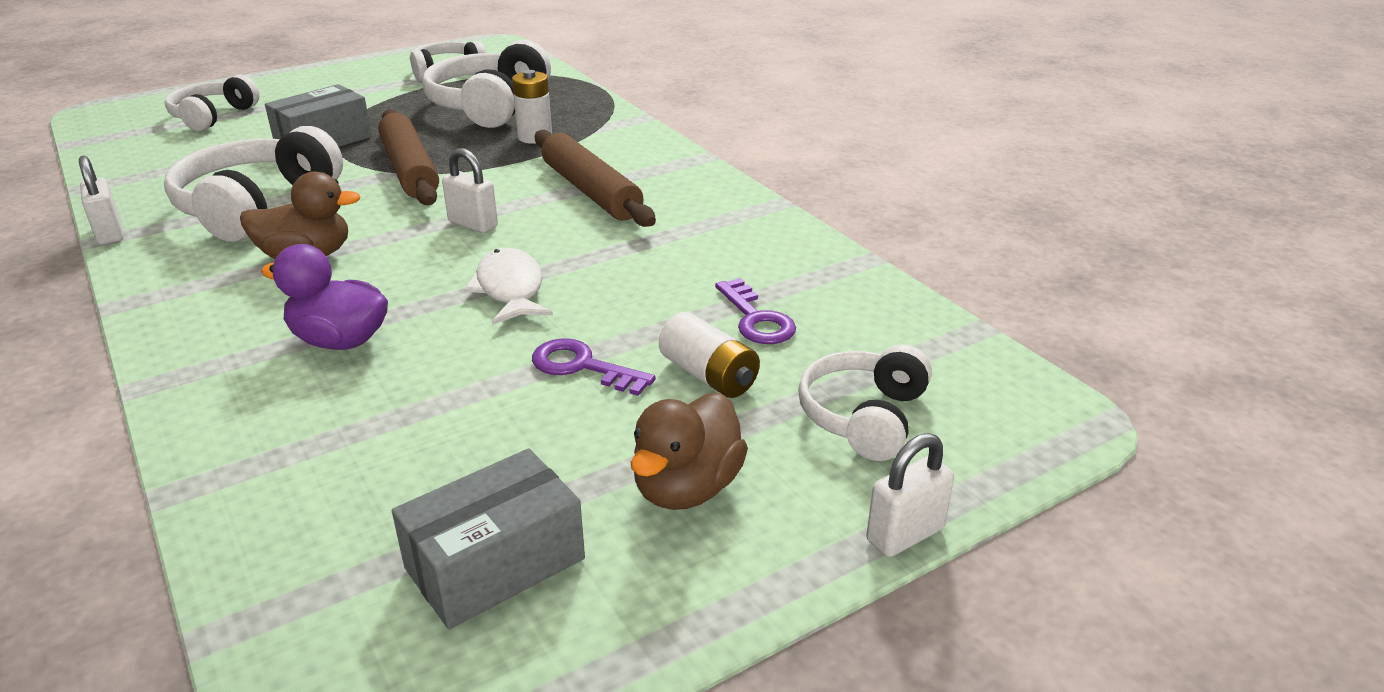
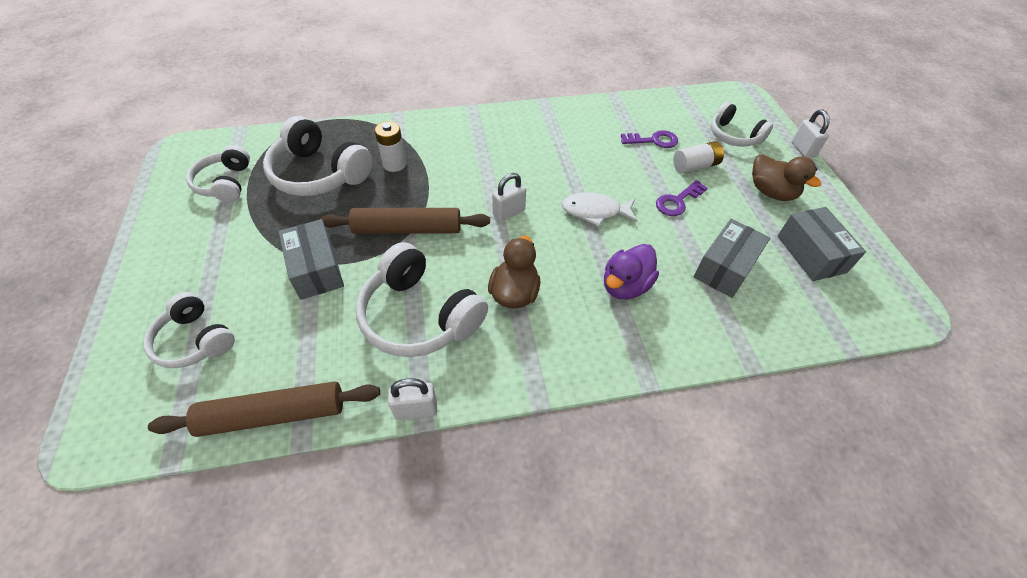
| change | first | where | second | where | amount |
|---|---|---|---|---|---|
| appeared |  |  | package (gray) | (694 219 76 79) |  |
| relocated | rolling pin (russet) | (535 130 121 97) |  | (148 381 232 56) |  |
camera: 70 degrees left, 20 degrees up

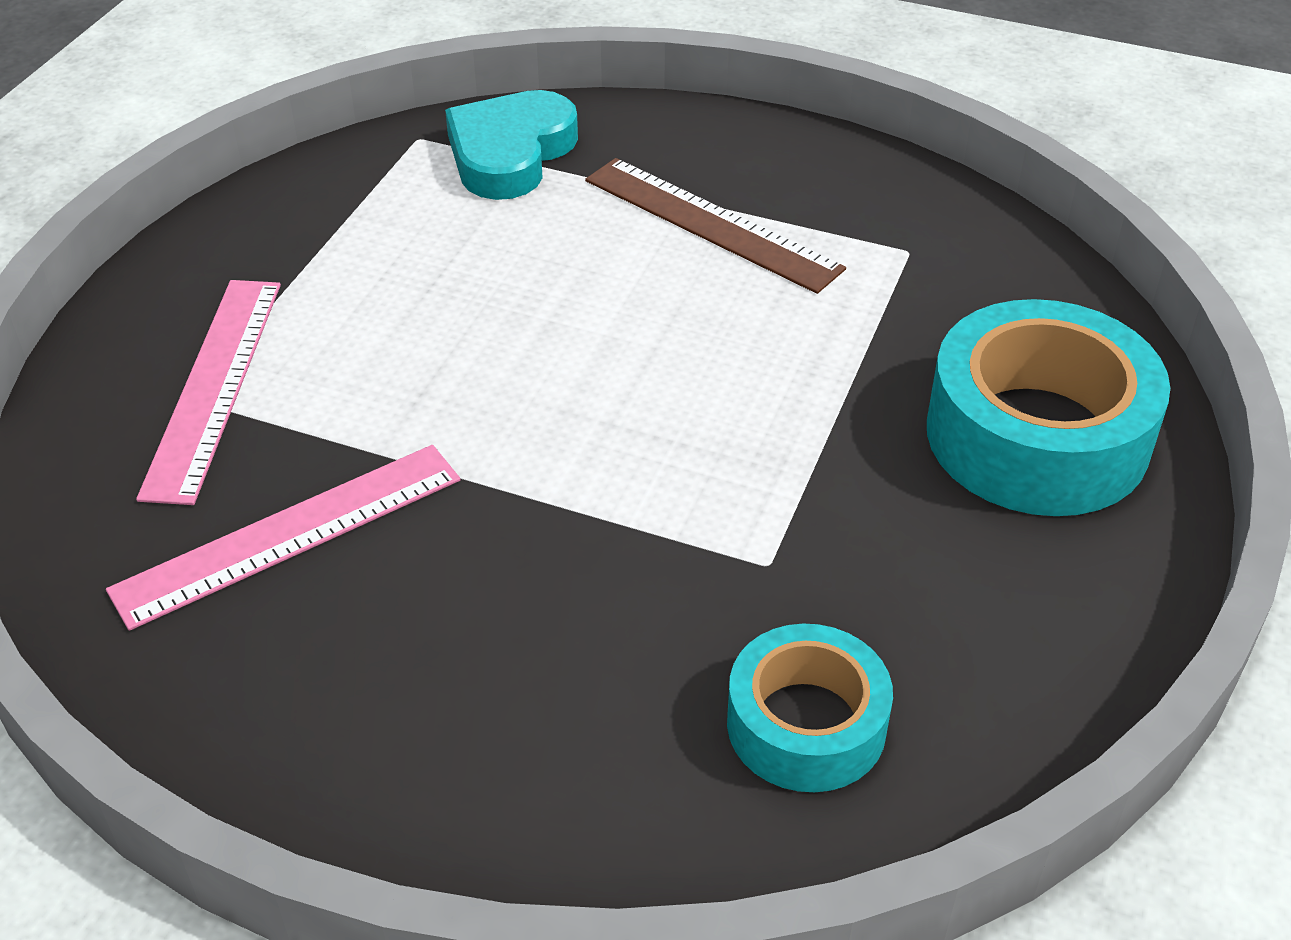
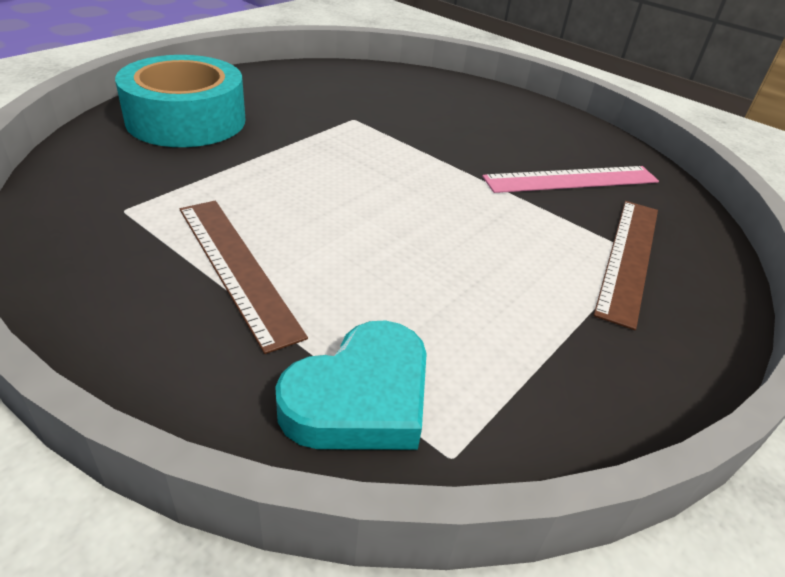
| change | first | where | second | where | amount |
|---|---|---|---|---|---|
| missing | tape (turquoise) | (727 624 166 168) |  |  |  |
| colour | ruler (rose-pink) | (136 280 145 225) | ruler (russet) | (593 201 65 129) |  |
camera: 165 degrees left, 5 degrees down

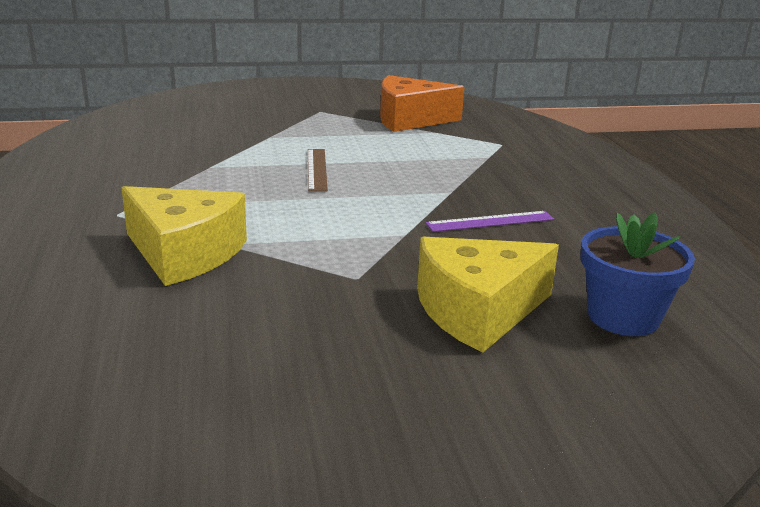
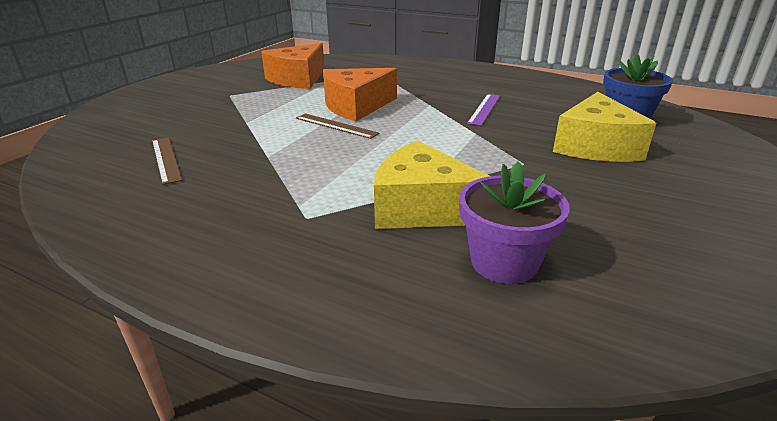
| change | first | where | second | where | amount |
|---|---|---|---|---|---|
| appeared |  |  | ruler (russet) | (152 137 30 48) |  |
| appeared |  |  | piece of cheese (orange) | (323 68 74 53) |  |
| appeared |  |  | plant pot (royal purple) | (459 161 111 123) |  |
| spun | piece of cheese (yellow) | (121 186 126 100) |  | (374 140 115 89) | 135 degrees counterclockwise |
camera: 50 degrees left, 5 degrees up

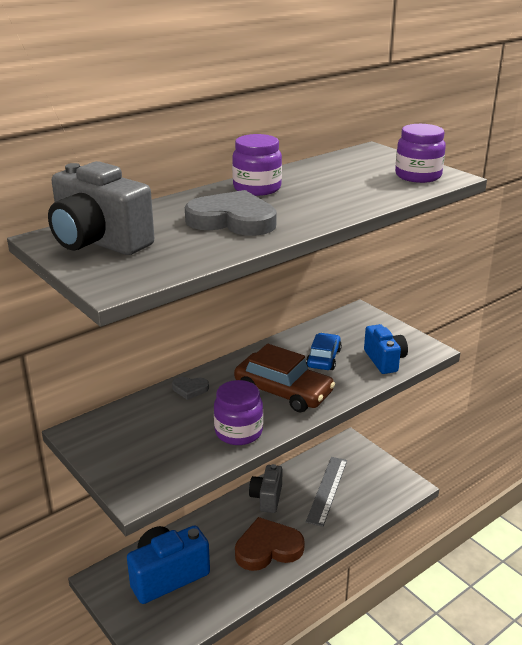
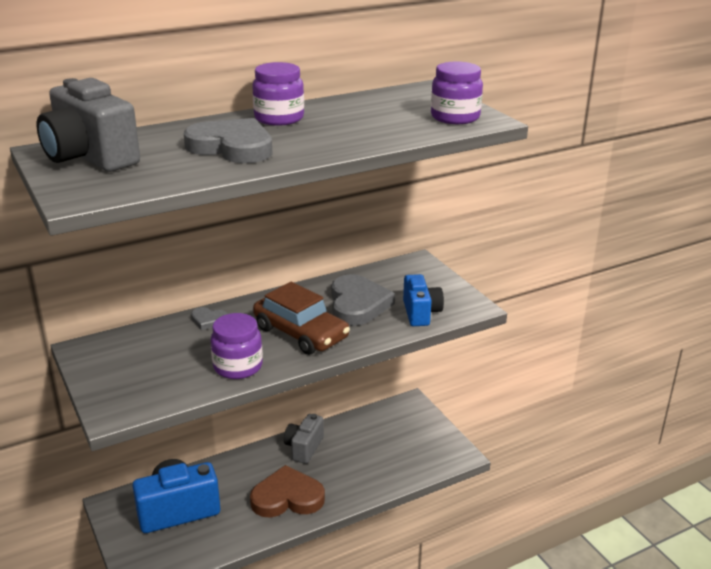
| change | first | where | second | where | amount |
|---|---|---|---|---|---|
| missing | ruler (gray) | (306 457 41 70) |  |  |  |
| exchanged | automobile (royal blue) | (306 333 36 37) | love heart (gray) | (331 274 64 52) |  |
camera: 10 degrees right, 0 degrees up

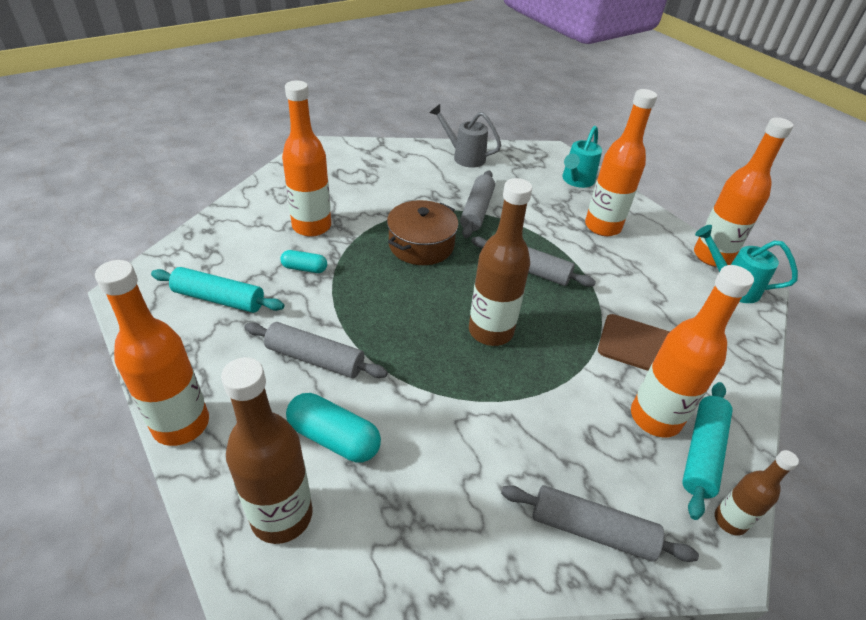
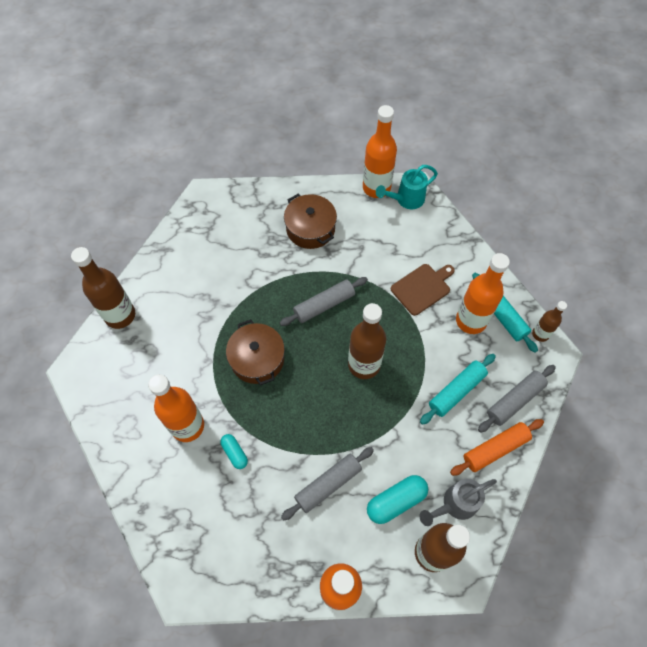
| change | first | where | second | where | amount |
|---|---|---|---|---|---|
| missing | rolling pin (gray) | (460 170 35 68) |  |  |  |
| missing | watering can (turquoise) | (562 126 40 62) |  |  |  |
| appeared |  |  | flask (russet) | (71 247 64 82) |  |
| appeared |  |  | rolling pin (orange) | (450 419 94 57) |  |
| relocated | rolling pin (turquoise) | (151 267 133 46) |  | (420 354 76 71) |  |
| relocated | watering can (gray) | (430 104 72 64) |  | (420 479 77 47) |  |
| exchanged | flask (orange) | (585 89 72 147) | pot (russet) | (284 194 53 55) |  |
| spun | capsule (turquoise) | (280 250 47 23) |  | (220 434 28 35) | 75 degrees counterclockwise |
camera: 55 degrees left, 20 degrees up

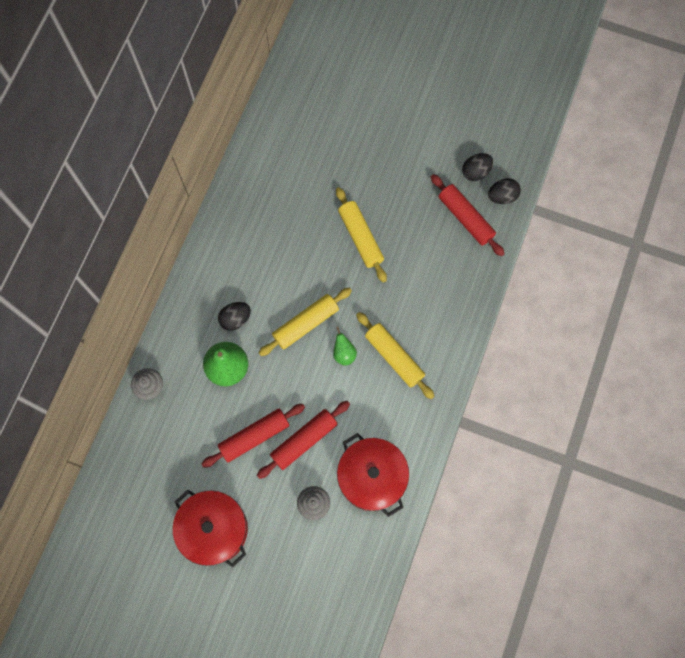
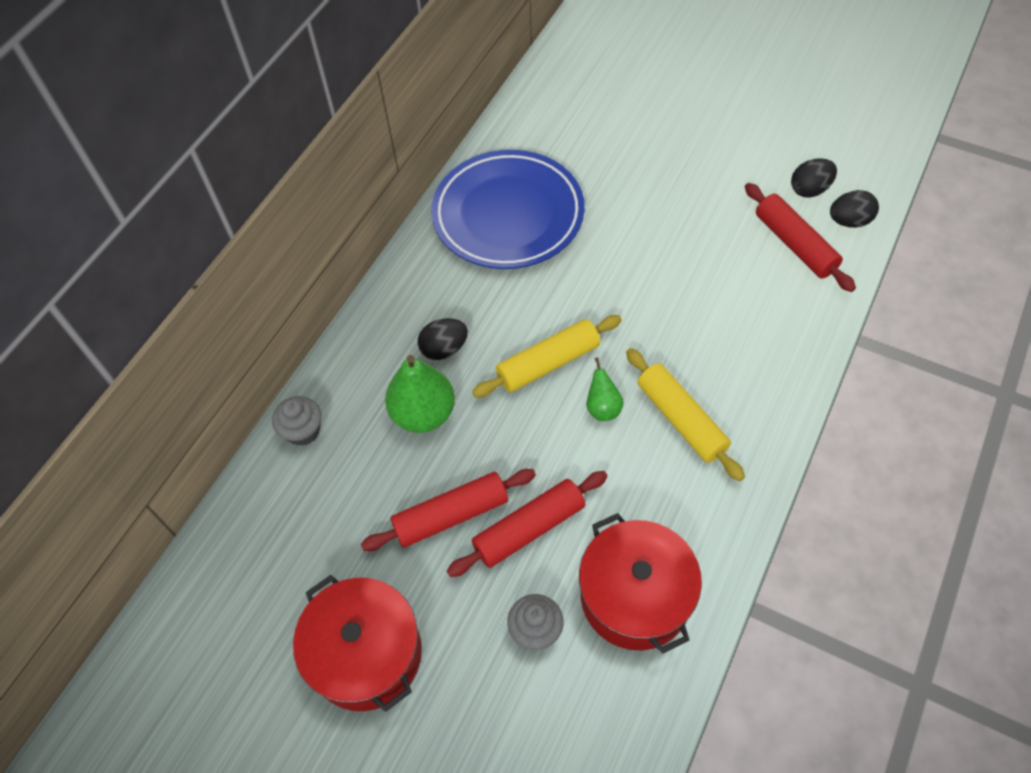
| change | first | where | second | where | amount |
|---|---|---|---|---|---|
| missing | rolling pin (yellow) | (336 187 51 96) |  |  |  |
| appeared |  |  | flat dish (royal blue) | (431 150 154 119) |  |
camera: 10 degrees right, 15 degrees down

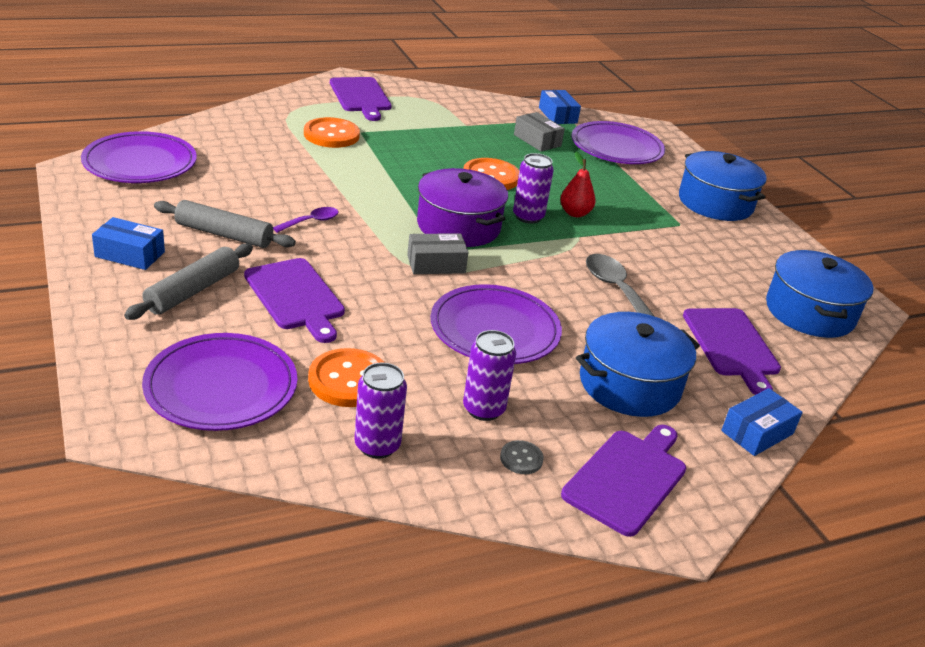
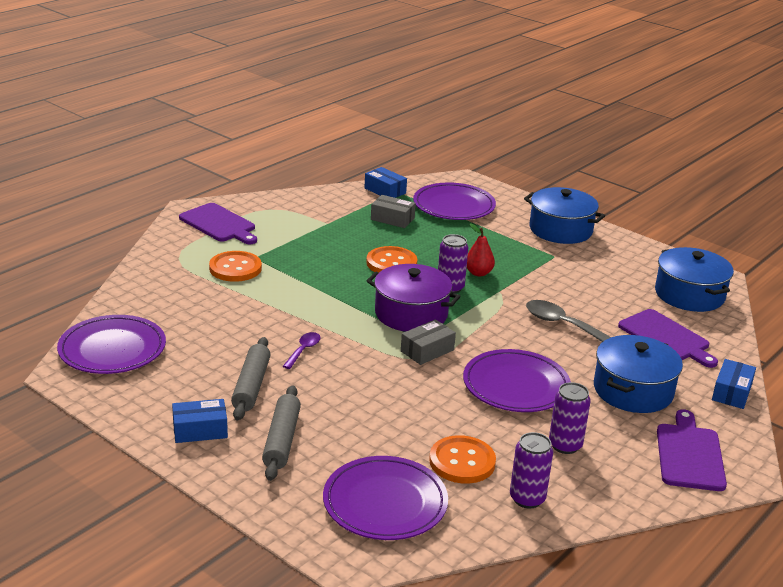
| change | first | where | second | where | amount |
|---|---|---|---|---|---|
| missing | cutting board (royal purple) | (244 258 101 85) |  |  |  |
| missing | shirt button (gray) | (500 440 44 34) |  |  |  |
| spun | rolling pin (gray) | (154 200 142 48) |  | (231 337 40 84) | 75 degrees counterclockwise |
camera: 25 degrees left, 5 degrees down

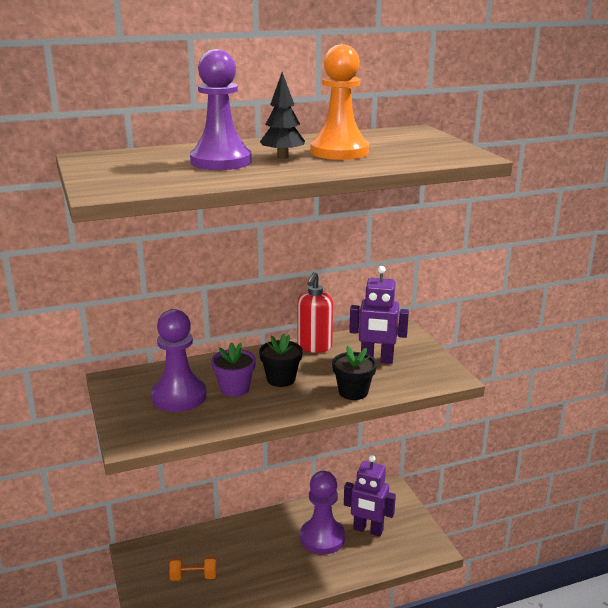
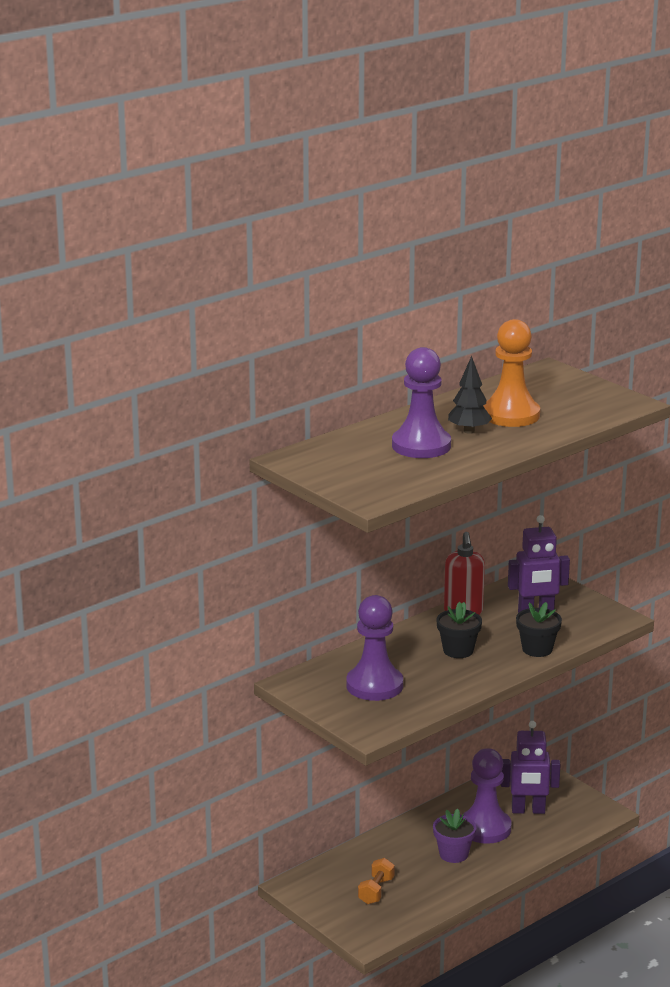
| change | first | where | second | where | amount |
|---|---|---|---|---|---|
| relocated | plant pot (royal purple) | (211 342 45 55) |  | (433 809 44 54) |  |
| spun | hand weight (orange) | (169 556 48 25) |  | (358 858 37 46) | 45 degrees counterclockwise |
camera: 20 degrees left, 0 degrees up

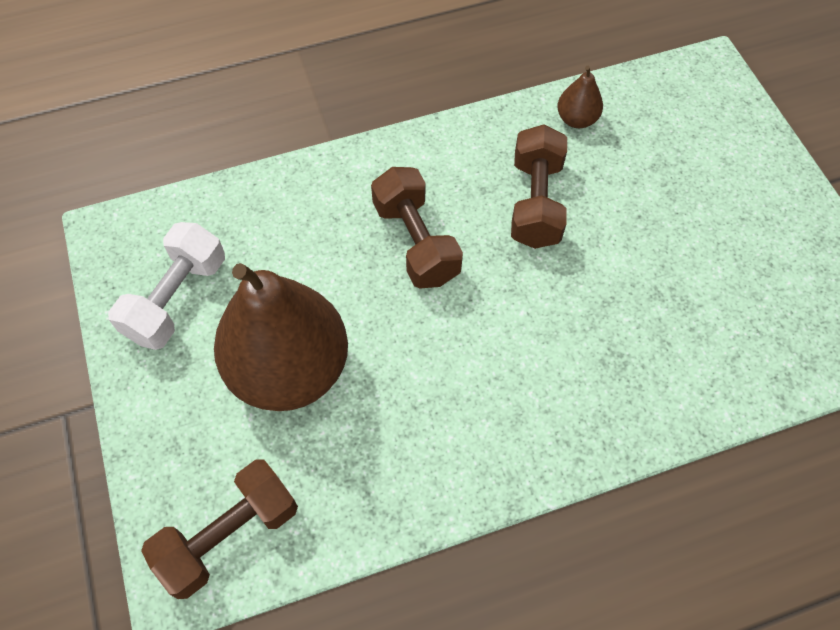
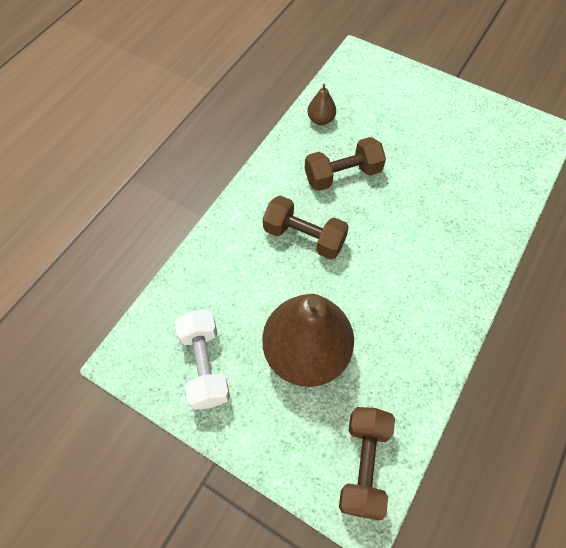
| change | first | where | second | where | amount |
|---|---|---|---|---|---|
| spun | hand weight (russet) | (511 124 56 125) |  | (305 137 81 54) | 75 degrees counterclockwise |
camera: 40 degrees left, 0 degrees up

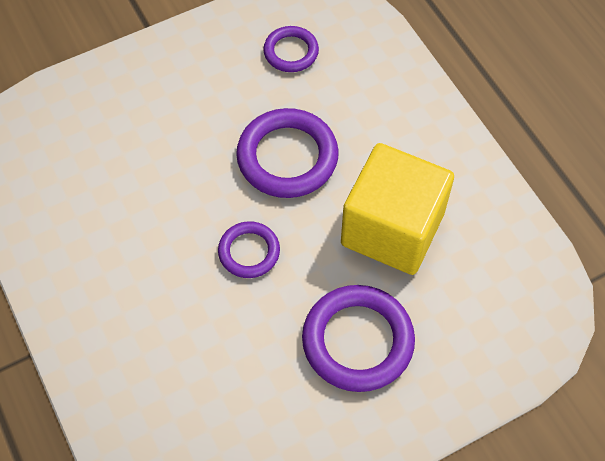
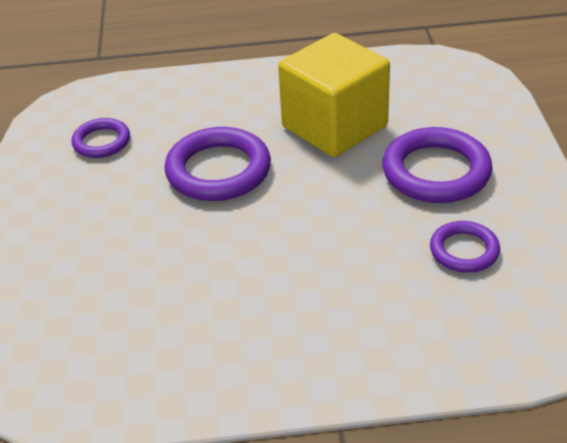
| change | first | where | second | where | amount |
|---|---|---|---|---|---|
| relocated | ring (royal purple) | (218 221 62 57) |  | (430 221 70 52) |  |
camera: 65 degrees left, 20 degrees down

